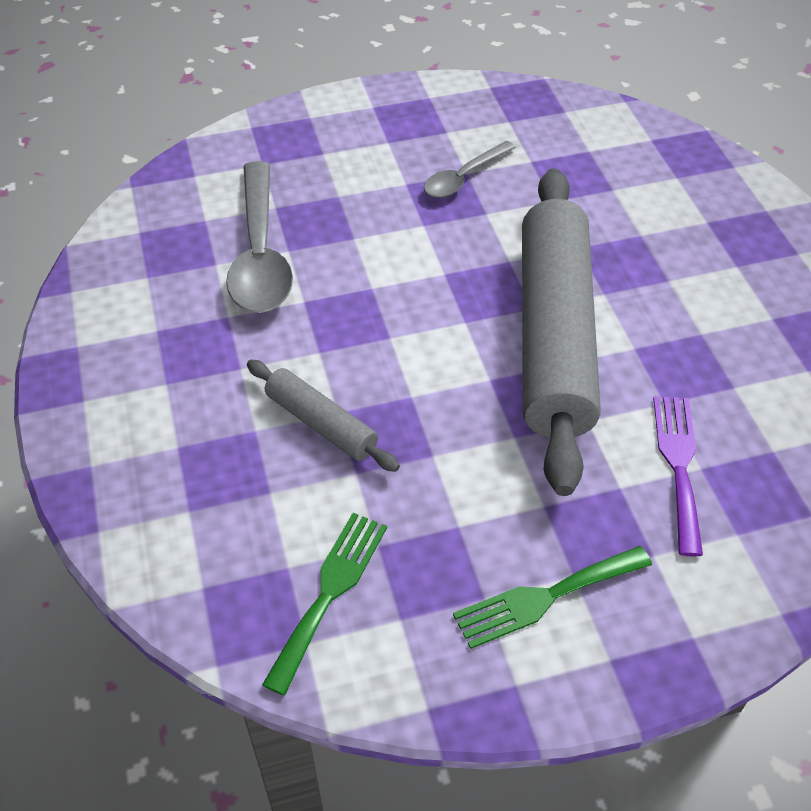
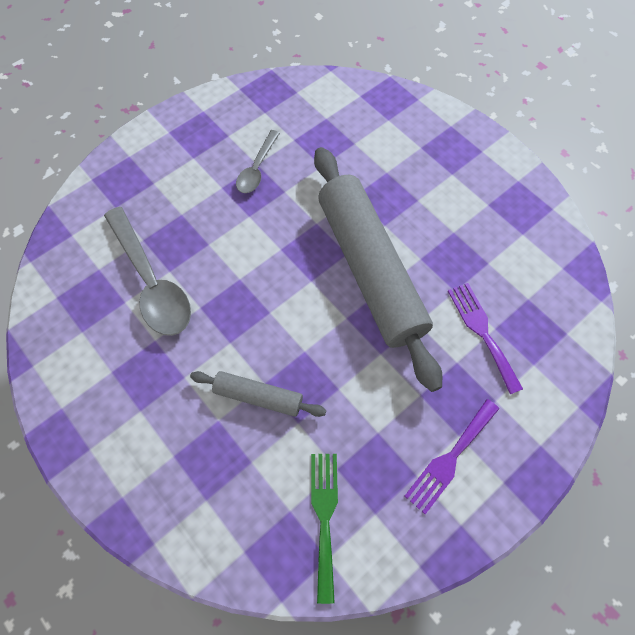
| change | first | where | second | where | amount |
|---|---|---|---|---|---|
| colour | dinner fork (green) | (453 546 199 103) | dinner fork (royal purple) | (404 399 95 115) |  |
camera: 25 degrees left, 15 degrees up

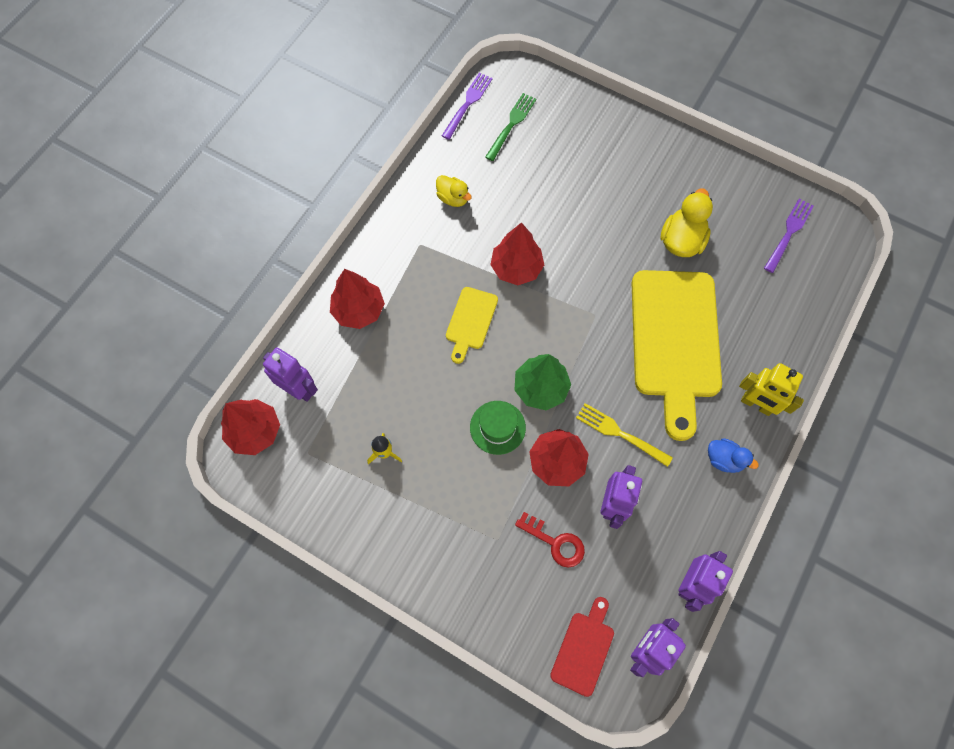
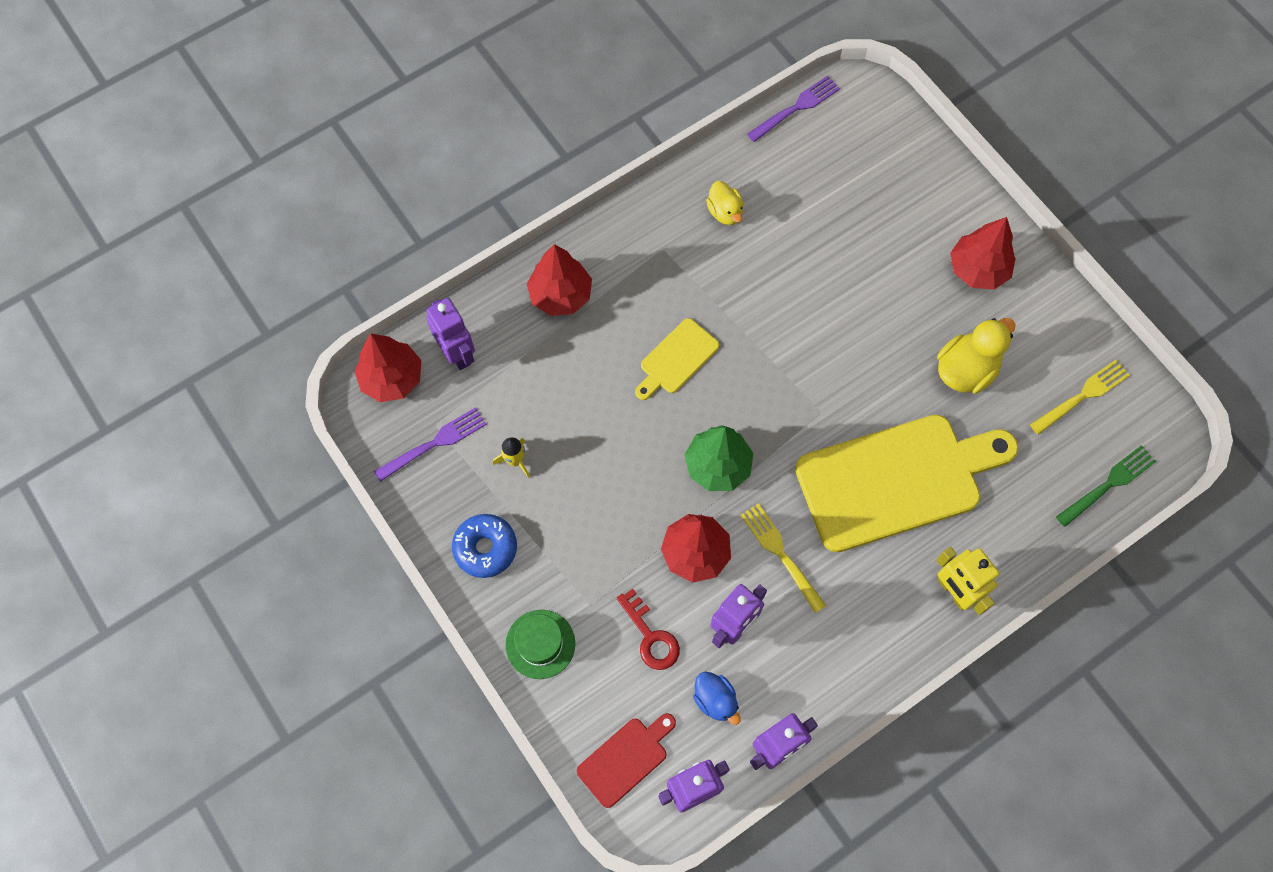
| change | first | where | second | where | amount |
|---|---|---|---|---|---|
| appeared |  |  | donut (royal blue) | (452 514 65 64) |  |
| appeared |  |  | dinner fork (yellow) | (1030 360 100 75) |  |
| relocated | top hat (green) | (470 401 56 54) |  | (505 610 70 69) |  |
| relocated | dinner fork (green) | (485 93 51 68) |  | (1056 446 100 81) |  |
| relocated | toy tree (red) | (490 222 54 63) |  | (950 217 66 73) |  |
| relocated | duck (royal blue) | (708 438 51 35) |  | (693 671 47 54) |  |
| relocated | dinner fork (royal purple) | (764 199 50 74) |  | (374 407 113 75) |  |
| spun | cutting board (yellow) | (632 270 90 171) |  | (795 415 223 137) | 135 degrees counterclockwise |
camera: 25 degrees right, 0 degrees up

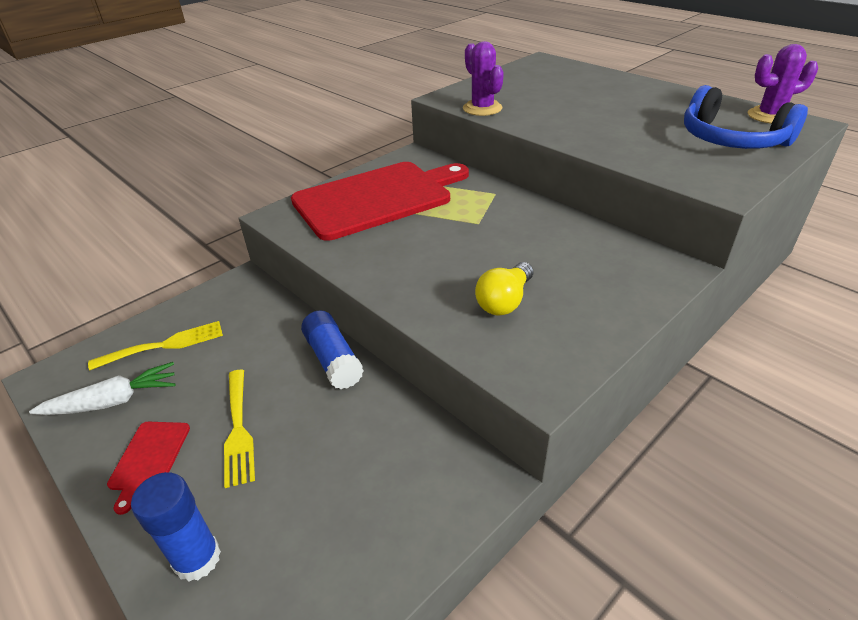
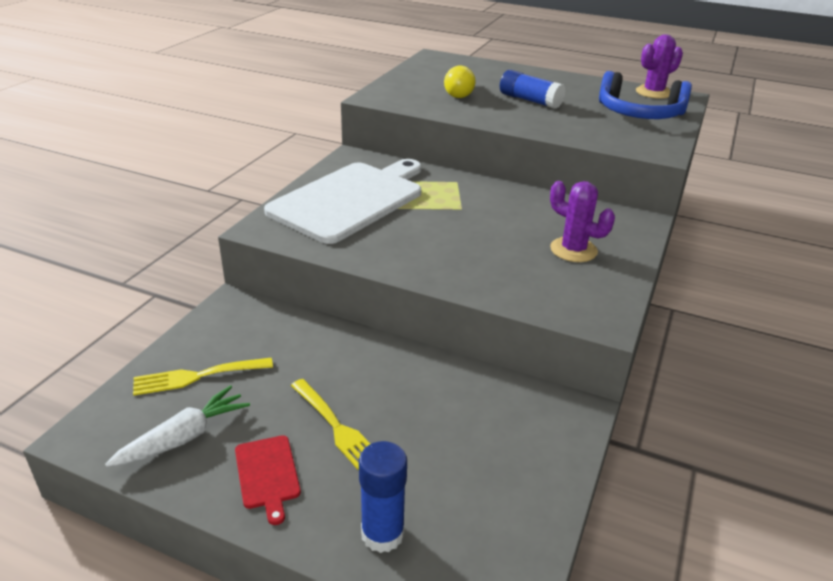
| change | first | where | second | where | amount |
|---|---|---|---|---|---|
| relocated | stick of glue (royal blue) | (301 310 63 79) |  | (500 70 66 39) |  |
| relocated | prickly plant (royal purple) | (463 41 41 75) |  | (550 181 65 81) |  |
| relocated | bulb (yellow) | (475 262 58 53) |  | (444 66 31 32) |  |
| colour | cutting board (red) | (291 162 178 79) | cutting board (white) | (264 159 157 85) |  |
| spun | dinner fork (yellow) | (88 321 135 49) |  | (133 358 140 38) | 150 degrees counterclockwise |
camera: 25 degrees left, 5 degrees down

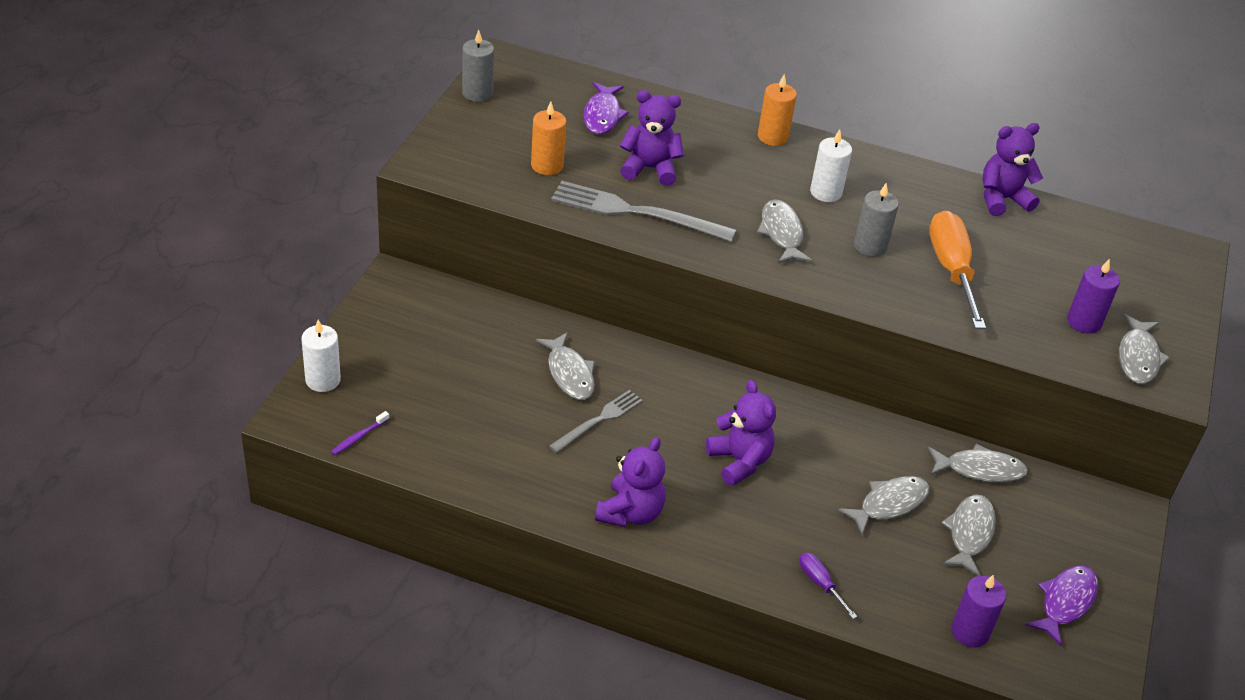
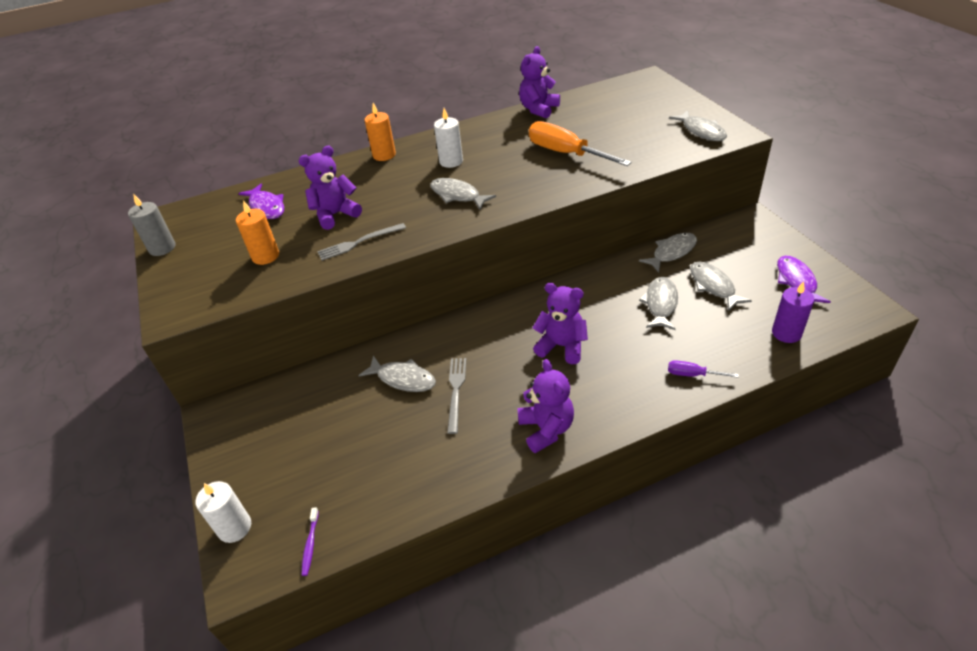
| change | first | where | second | where | amount |
|---|---|---|---|---|---|
| missing | candle (gray) | (854 182 45 75) |  |  |  |
| missing | candle (royal purple) | (1067 258 53 76) |  |  |  |
| size | dinner fork (gray) | (551 181 185 61) |  | (317 223 89 38) | x0.59 |
camera: 35 degrees left, 0 degrees up

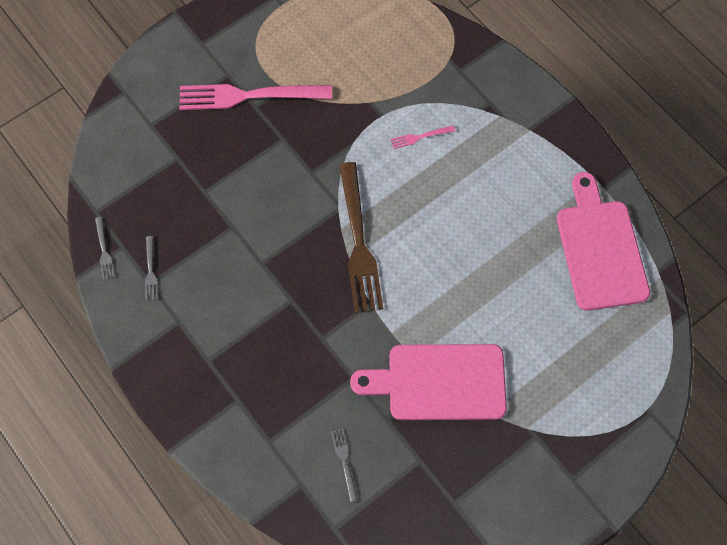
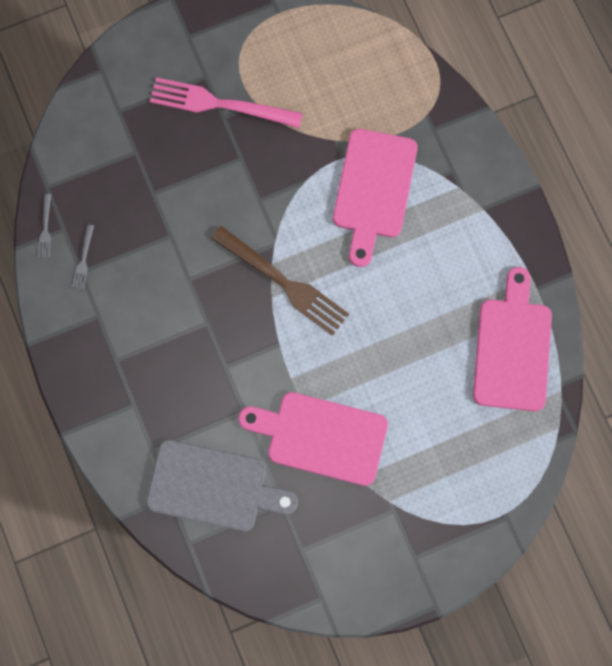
| change | first | where | second | where | amount |
|---|---|---|---|---|---|
| exchanged | dinner fork (gray) | (331 428 27 74) | cutting board (gray) | (146 440 152 91) |  |
| exchanged | dinner fork (rose-pink) | (391 126 64 23) | cutting board (rose-pink) | (333 129 85 138) |  |
| spun | dinner fork (russet) | (339 162 44 151) |  | (211 226 138 110) | 60 degrees counterclockwise |
camera: 15 degrees right, 10 degrees up

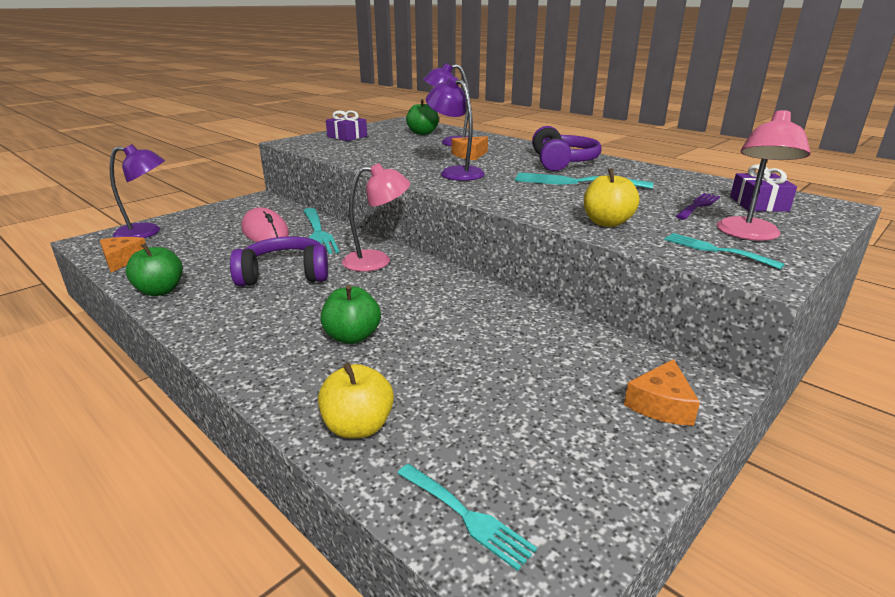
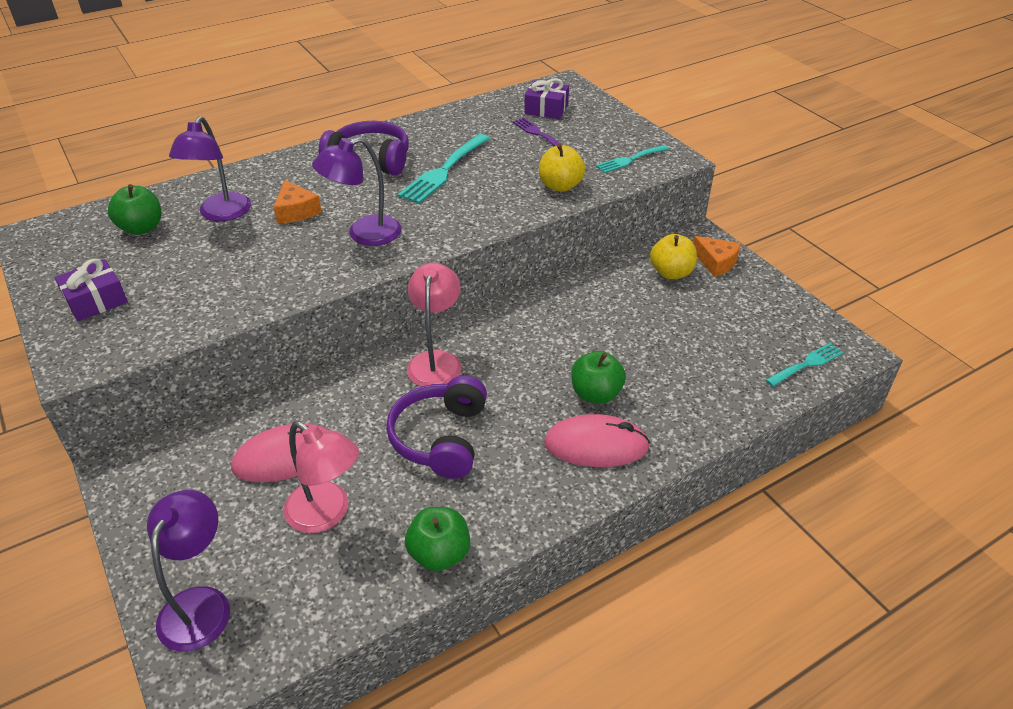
| change | first | where | second | where | amount |
|---|---|---|---|---|---|
| missing | piece of cheese (orange) | (100 237 45 36) |  |  |  |
| missing | dinner fork (turquoise) | (303 208 36 46) |  |  |  |
| appeared |  |  | PC mouse (rose-pink) | (544 414 106 53) |  |
| relocated | toy apple (yellow) | (318 363 76 76) |  | (650 234 47 45) |  |
| relocated | lamp (rose-pink) | (717 109 94 132) |  | (283 421 76 112) |  |
camera: 75 degrees left, 15 degrees up

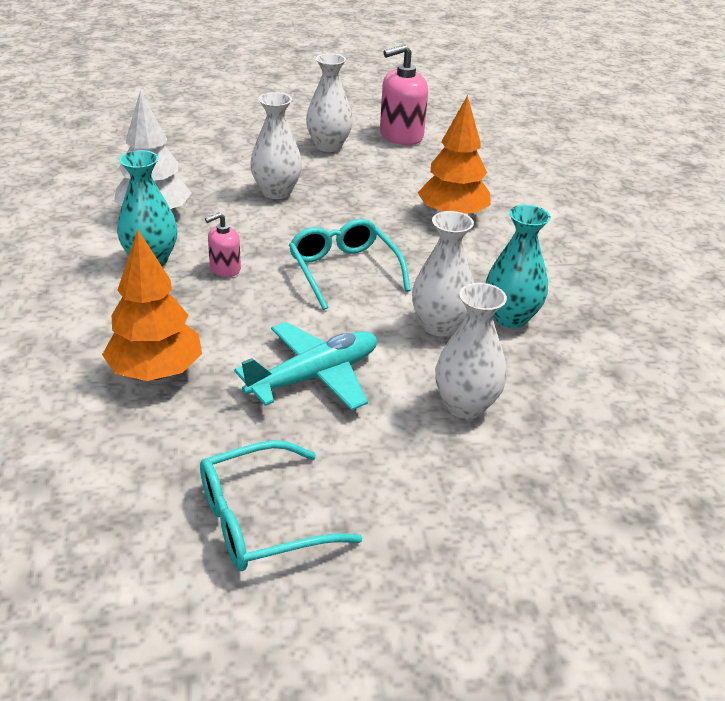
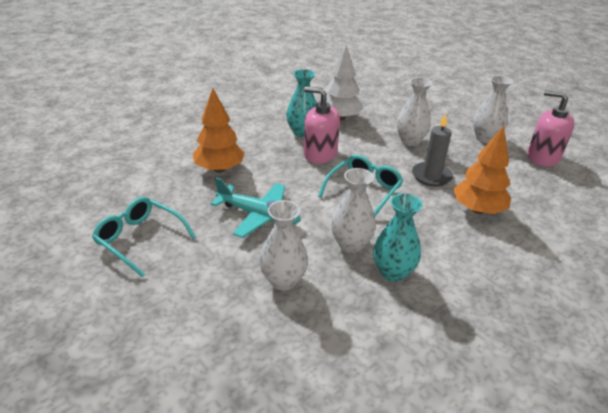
| change | first | where | second | where | amount |
|---|---|---|---|---|---|
| appeared |  |  | candle (gray) | (412 113 41 74) |  |
| size | soap dispenser (rose-pink) | (205 213 36 64) |  | (304 87 36 77) | x1.86 |
camera: 60 degrees right, 0 degrees up

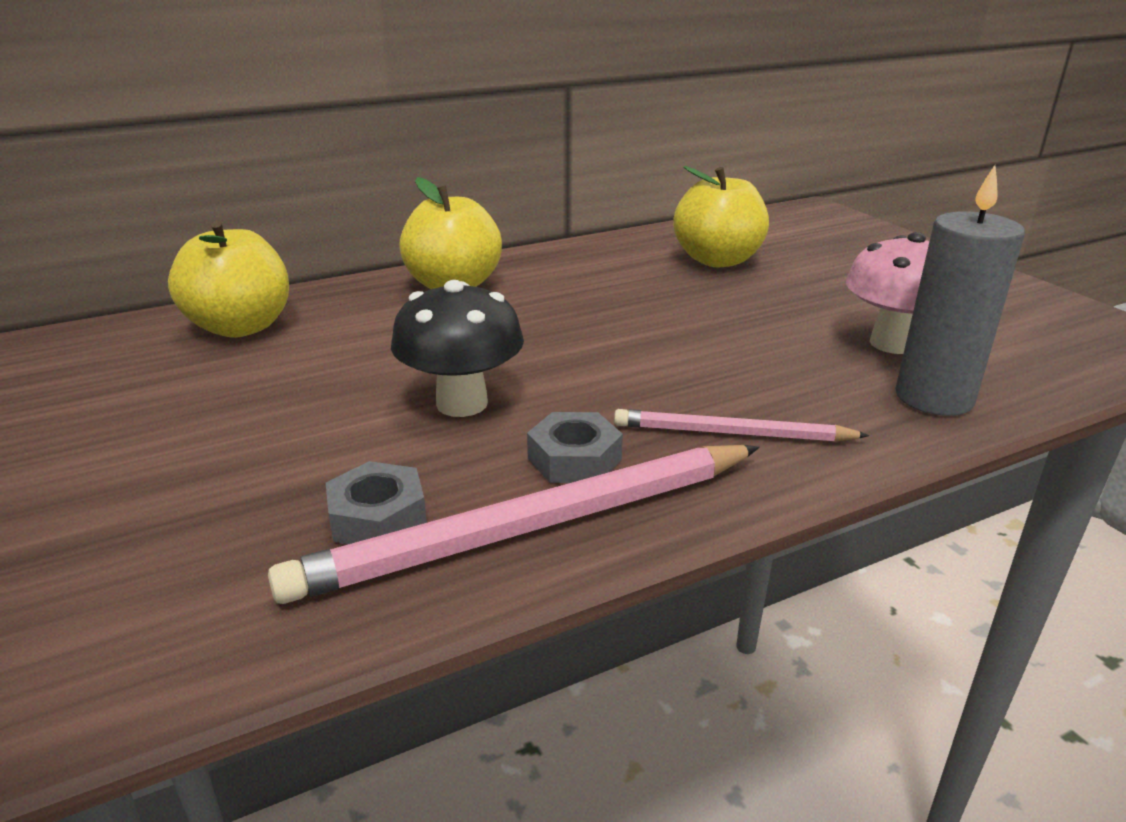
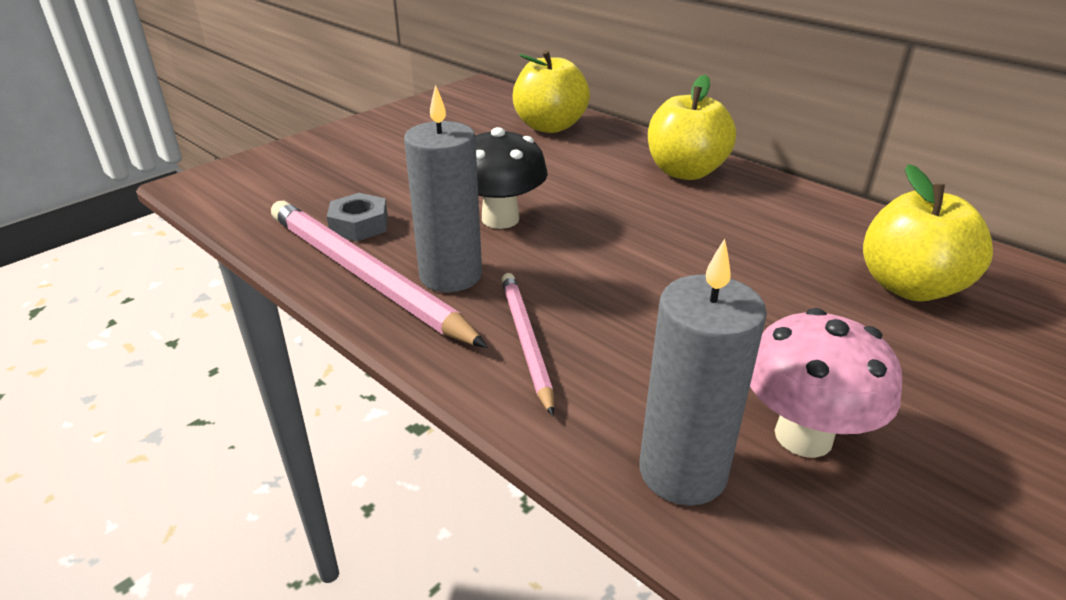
| change | first | where | second | where | amount |
|---|---|---|---|---|---|
| exchanged | hexagon nut (gray) | (527 412 96 71) | candle (gray) | (404 85 78 207) |  |
camera: 70 degrees right, 5 degrees up

